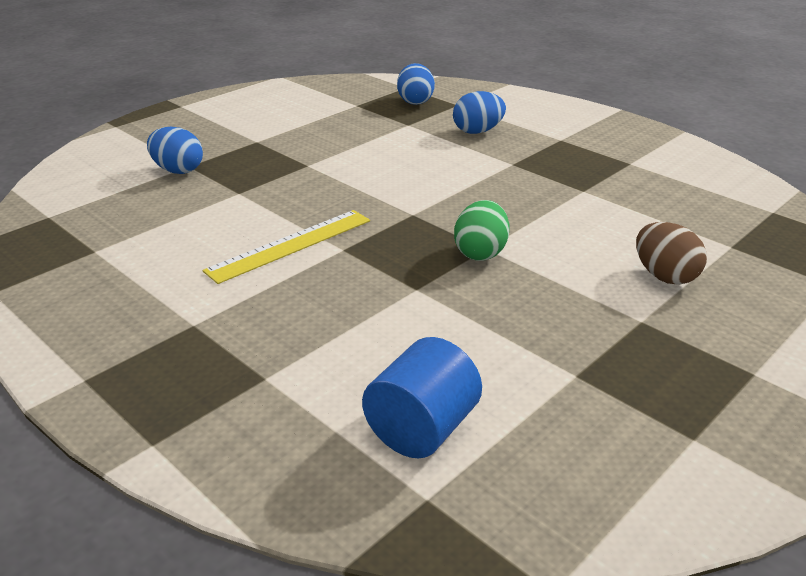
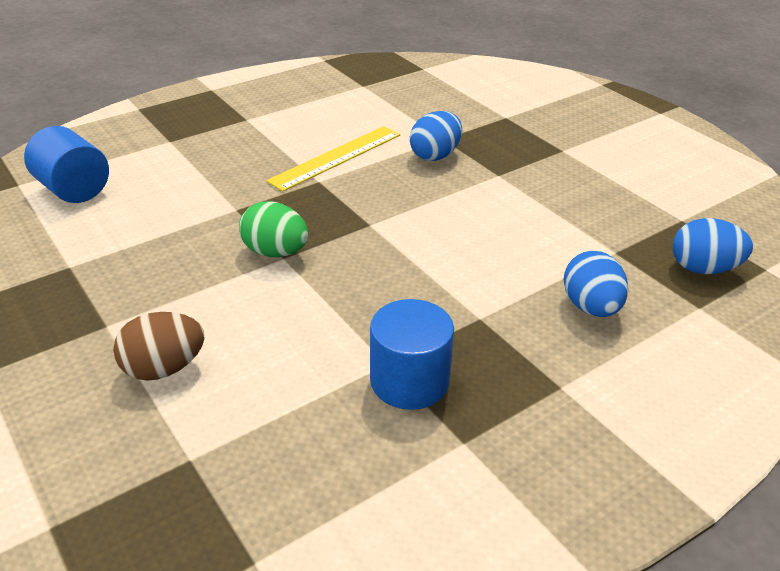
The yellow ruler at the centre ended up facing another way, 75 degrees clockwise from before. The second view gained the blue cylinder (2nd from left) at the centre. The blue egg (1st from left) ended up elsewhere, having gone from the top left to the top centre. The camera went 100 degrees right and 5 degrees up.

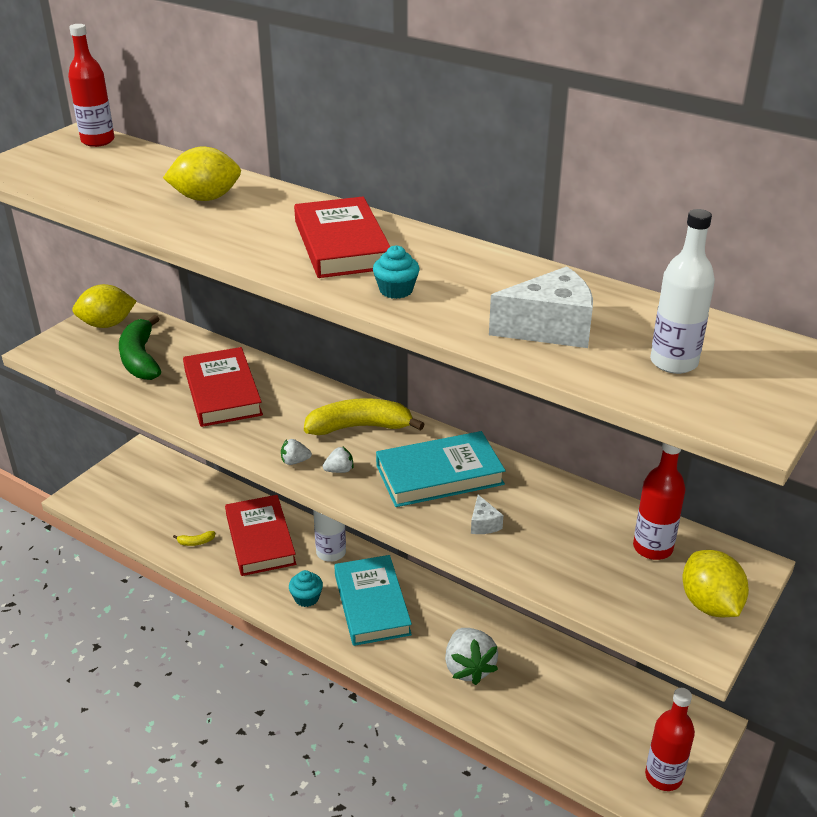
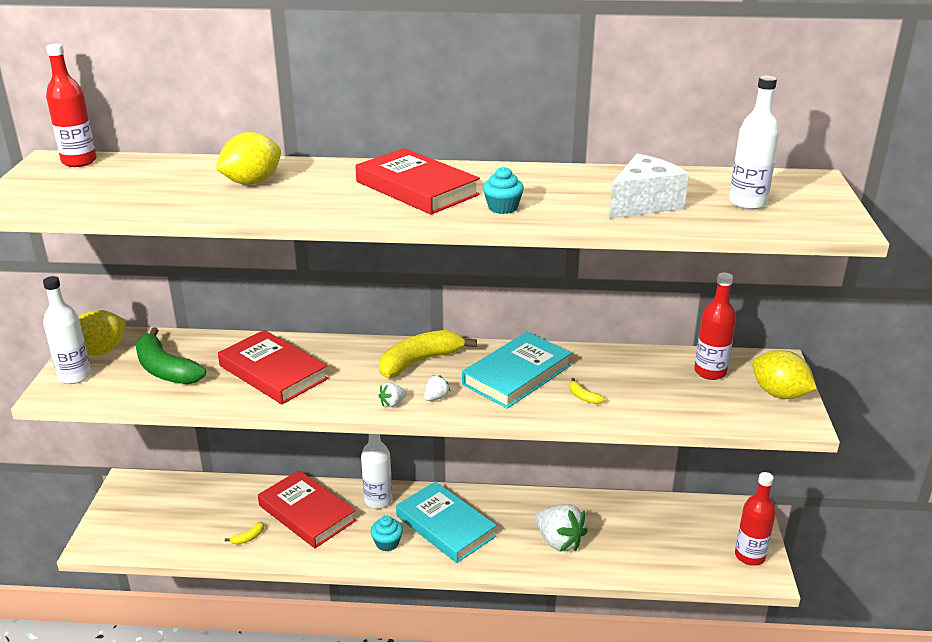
The second view gained the white bottle (1st from left) at the middle left. Where the white cheese (1st from left) stood at the centre, the yellow banana (3rd from left) came to stand at the centre. The camera went 30 degrees left and 5 degrees down.

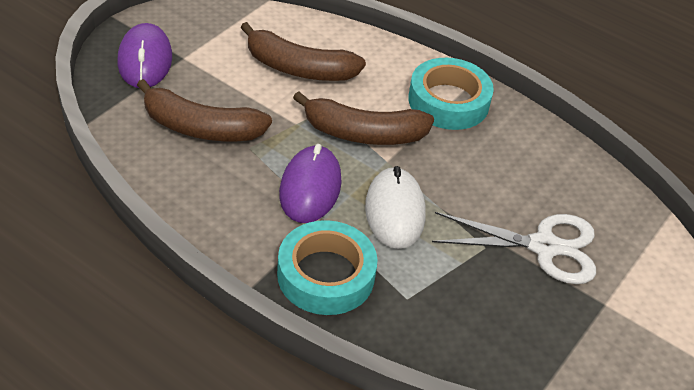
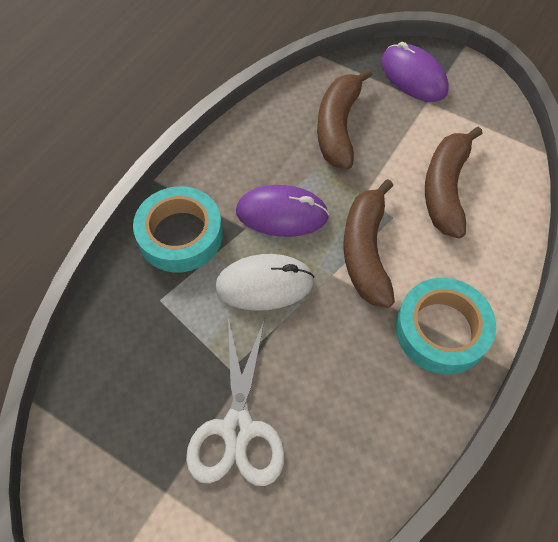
The purple mouse (1st from left in the first image) at the top left ended up facing another way, 60 degrees clockwise from before. The camera went 90 degrees right and 15 degrees up.

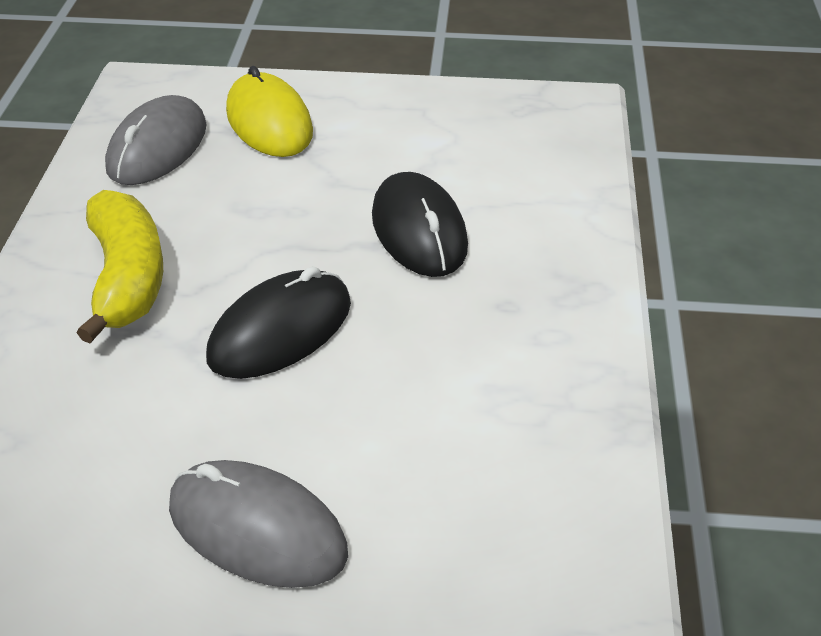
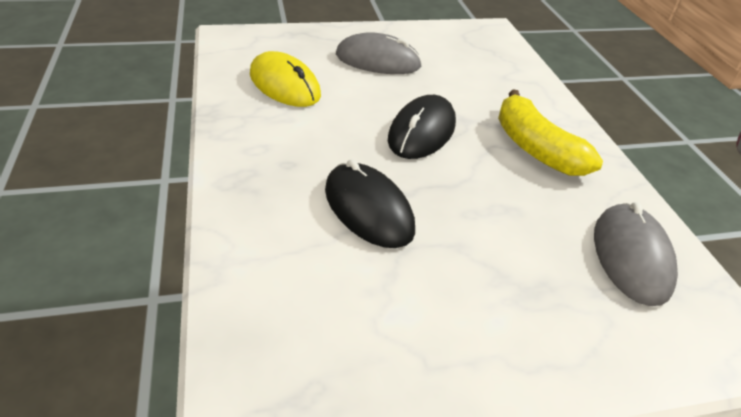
The yellow mouse ended up elsewhere, having gone from the top left to the top centre. The camera went 160 degrees right and 0 degrees up.

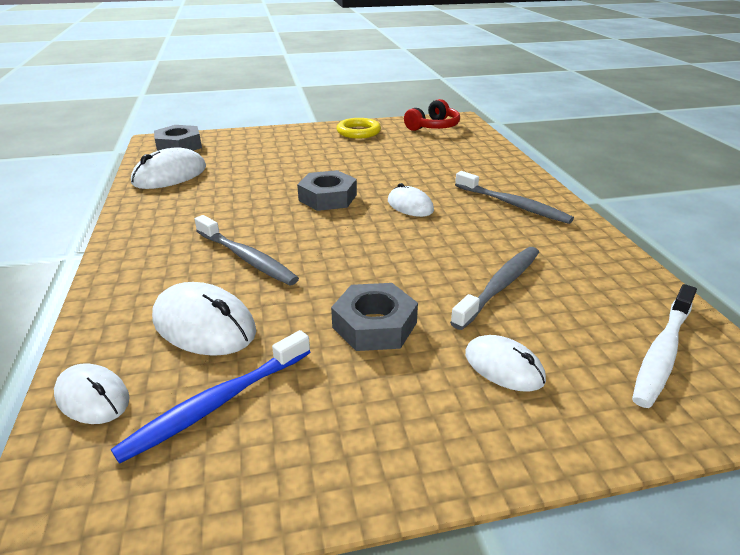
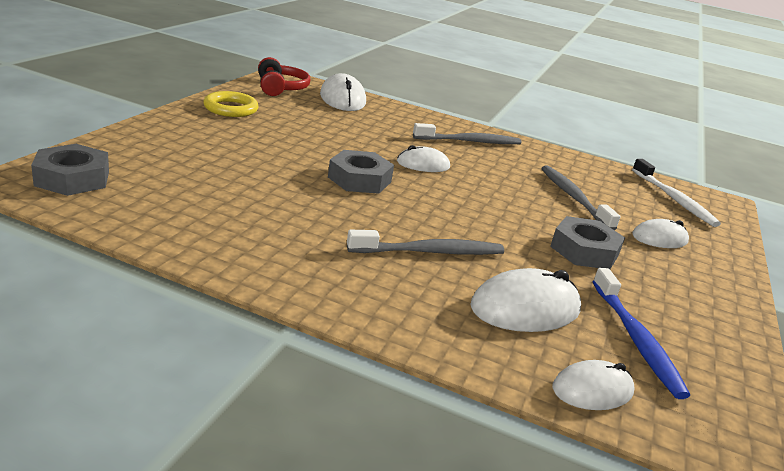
The white mouse (2nd from left in the first image) ended up elsewhere, having gone from the top left to the top centre. The camera went 60 degrees left and 5 degrees down.

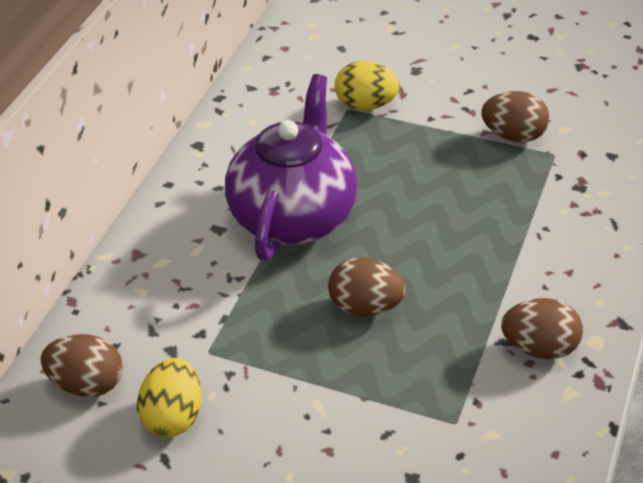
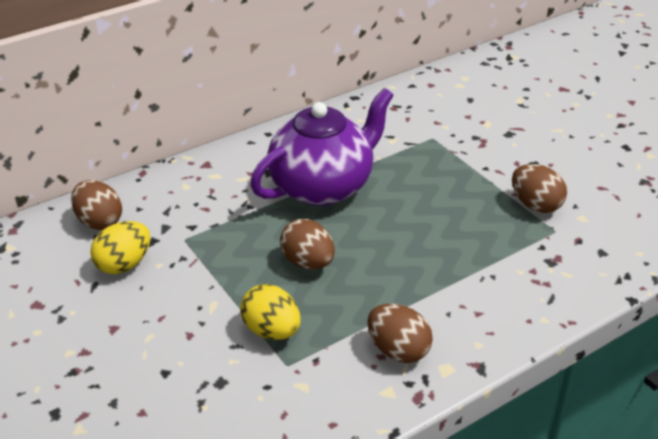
The yellow egg (2nd from left) ended up elsewhere, having gone from the top centre to the bottom centre. The camera went 35 degrees right and 5 degrees down.

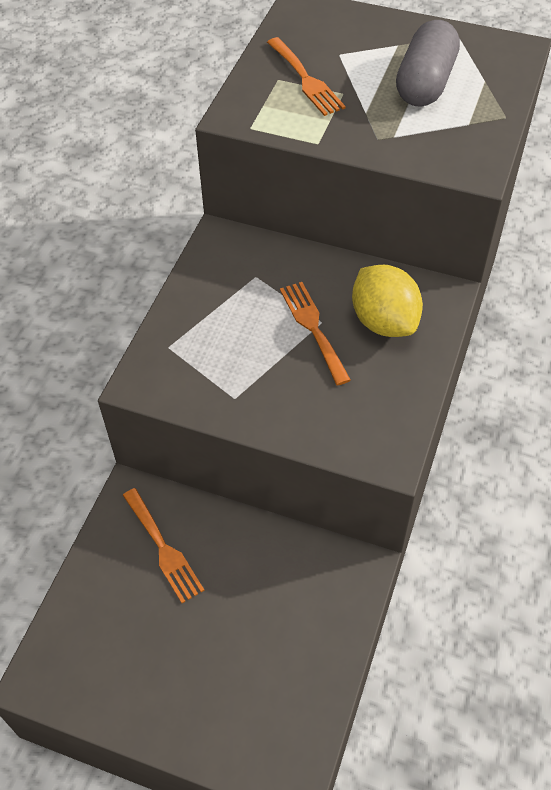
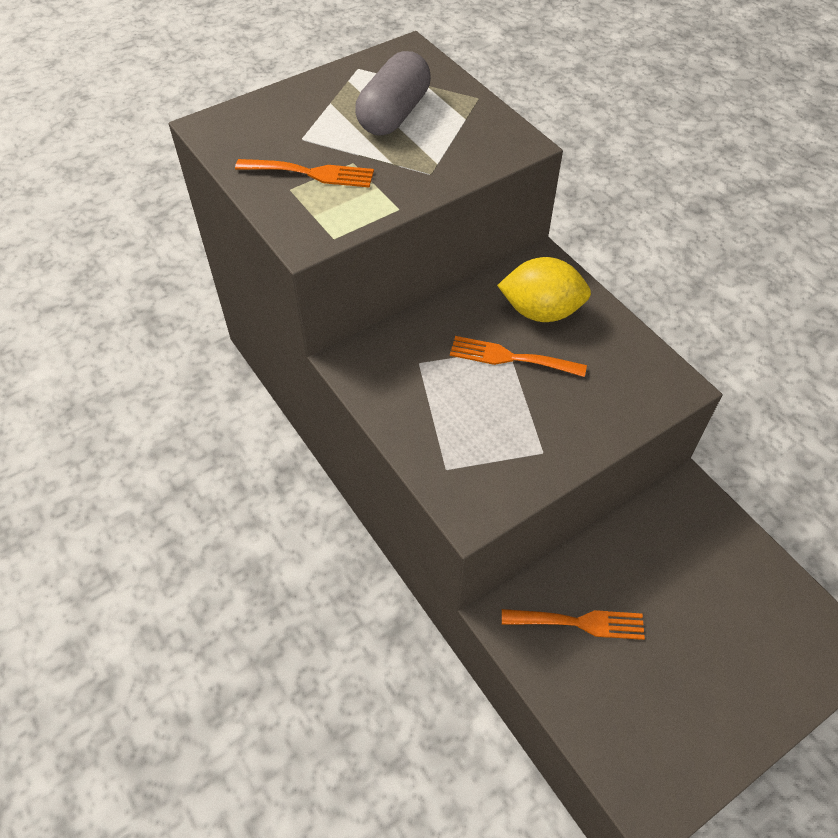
The grey capsule at the top right ended up facing another way, 60 degrees clockwise from before. The camera went 55 degrees left and 0 degrees up.

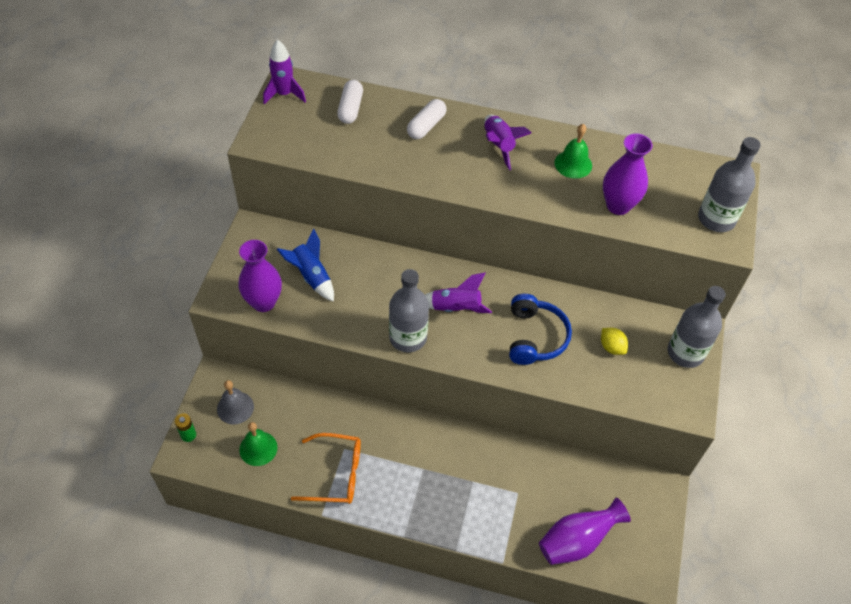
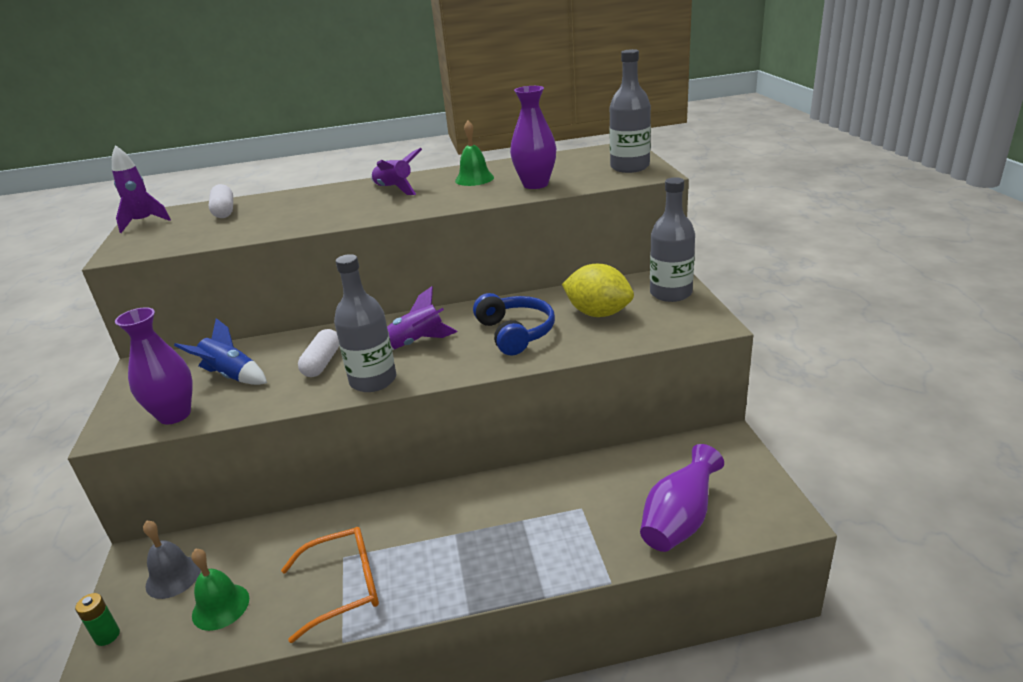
The white capsule (2nd from left) ended up elsewhere, having gone from the top centre to the middle left. The size of the yellow lemon at the middle right changed by a factor of 1.89. The camera went 20 degrees left and 25 degrees down.

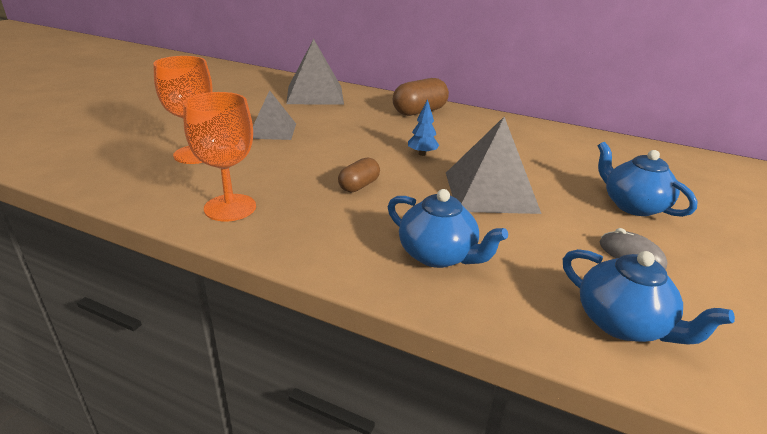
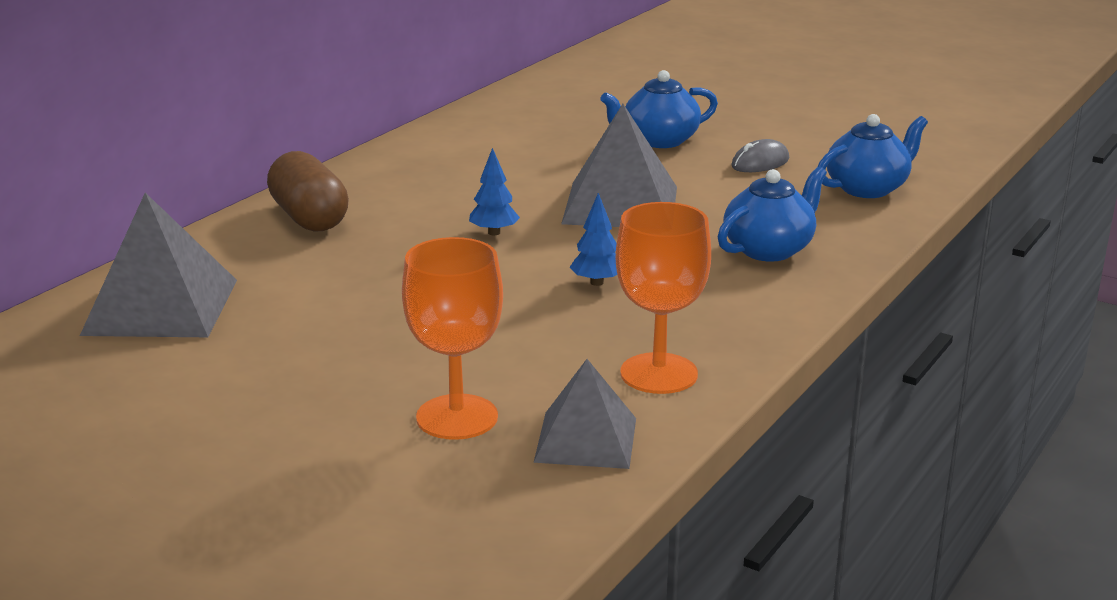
The grey pyramid (1st from left in the first image) ended up elsewhere, having gone from the top centre to the bottom centre. Where the brown capsule (1st from left) stood at the centre, the blue tree (2nd from left) came to stand at the centre. The camera went 80 degrees left and 5 degrees down.

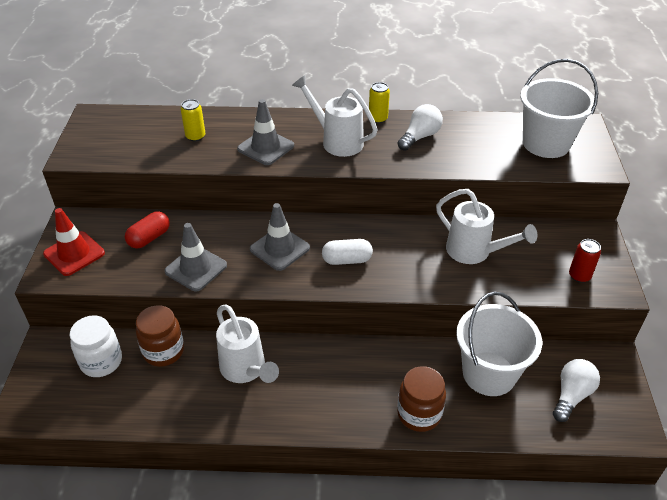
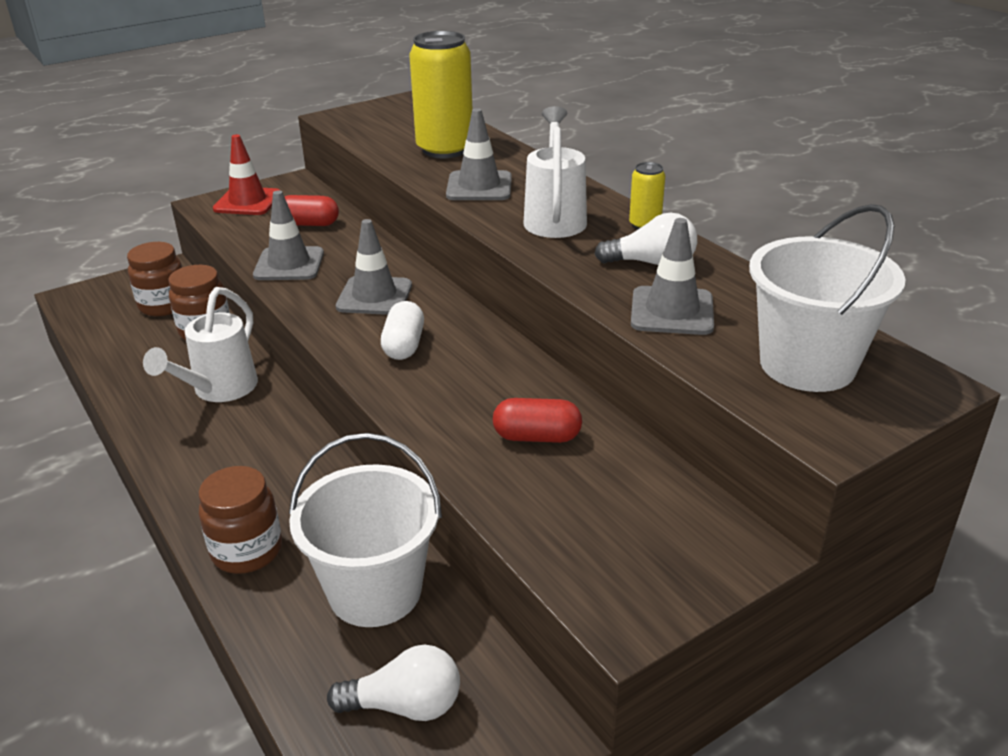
What was the white jar at the bottom left turned into the brown jar (1st from left) at the middle left. The white capsule at the centre ended up facing another way, 45 degrees clockwise from before. The size of the yellow can (1st from left) at the top left changed by a factor of 2.12. Where the white watering can (3rd from left) stood at the middle right, the red capsule (2nd from left) came to stand at the centre. The second view gained the grey traffic cone (4th from left) at the middle right. The second view lost the red can at the middle right. The camera went 55 degrees right and 10 degrees down.

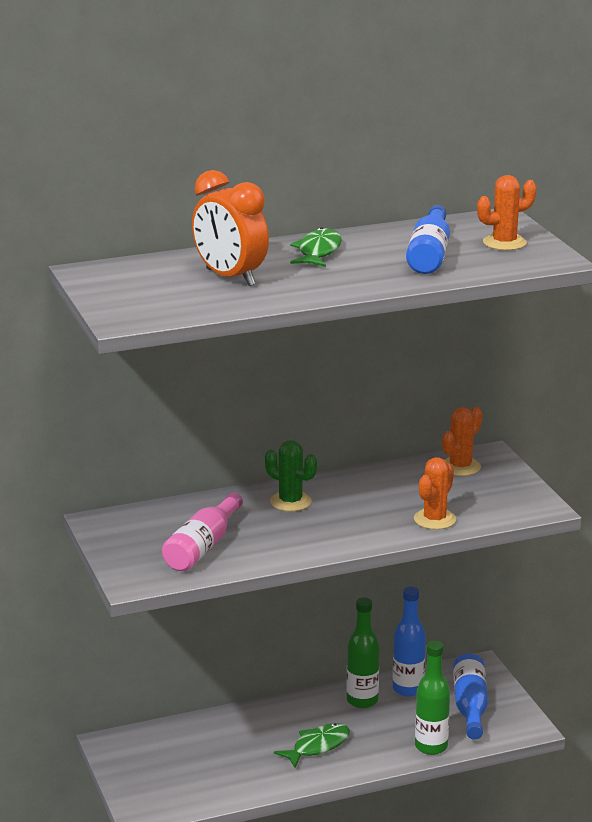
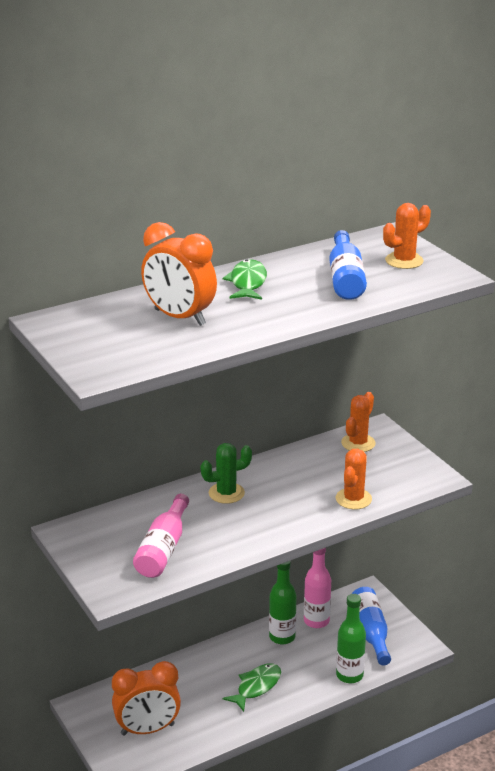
The second view gained the orange clock (1st from left) at the bottom left. The green cactus at the centre ended up facing another way, 45 degrees counterclockwise from before. What was the blue bottle (1st from left) at the bottom right turned into the pink bottle (2nd from left) at the bottom centre. The camera went 10 degrees left and 5 degrees up.

